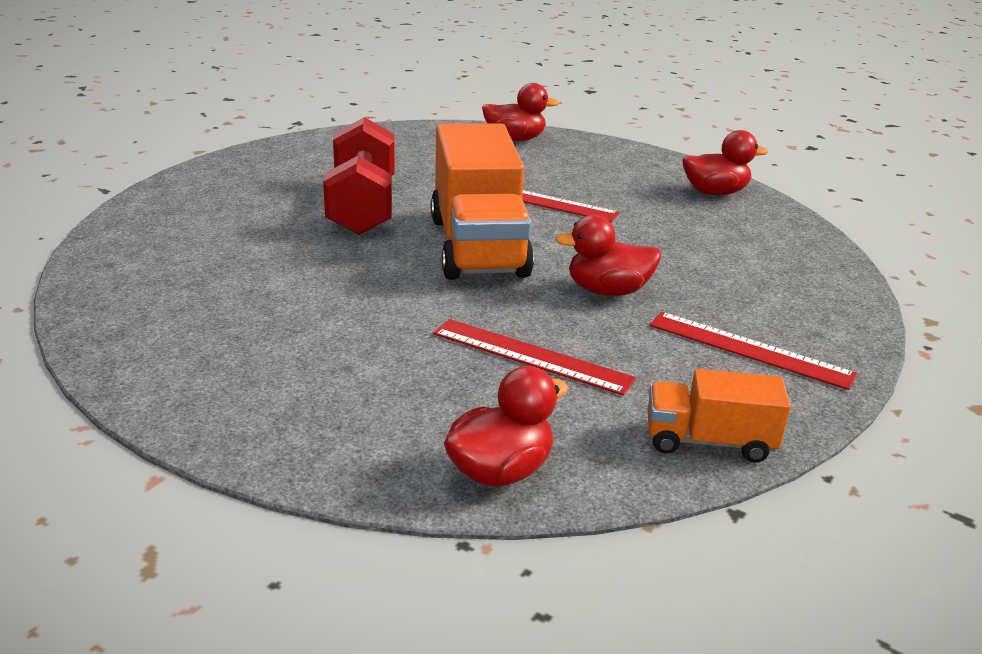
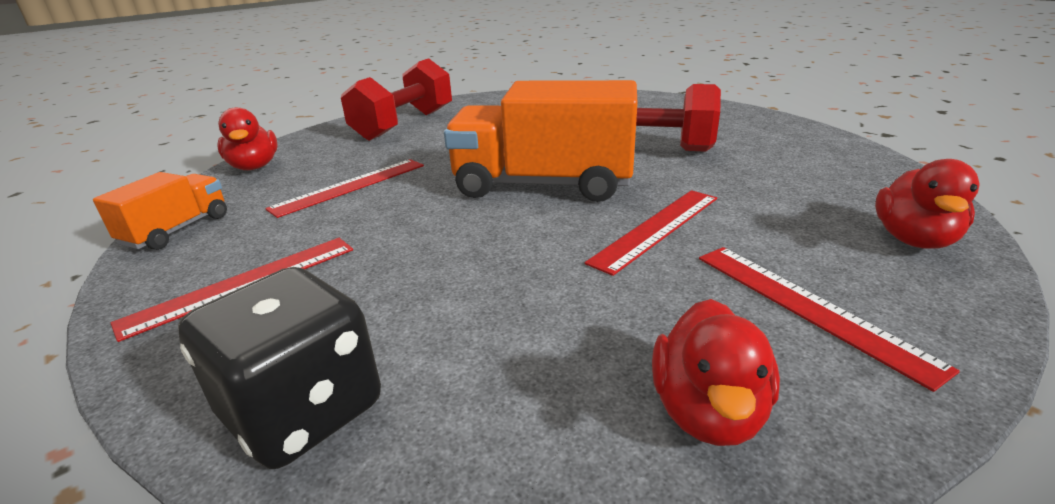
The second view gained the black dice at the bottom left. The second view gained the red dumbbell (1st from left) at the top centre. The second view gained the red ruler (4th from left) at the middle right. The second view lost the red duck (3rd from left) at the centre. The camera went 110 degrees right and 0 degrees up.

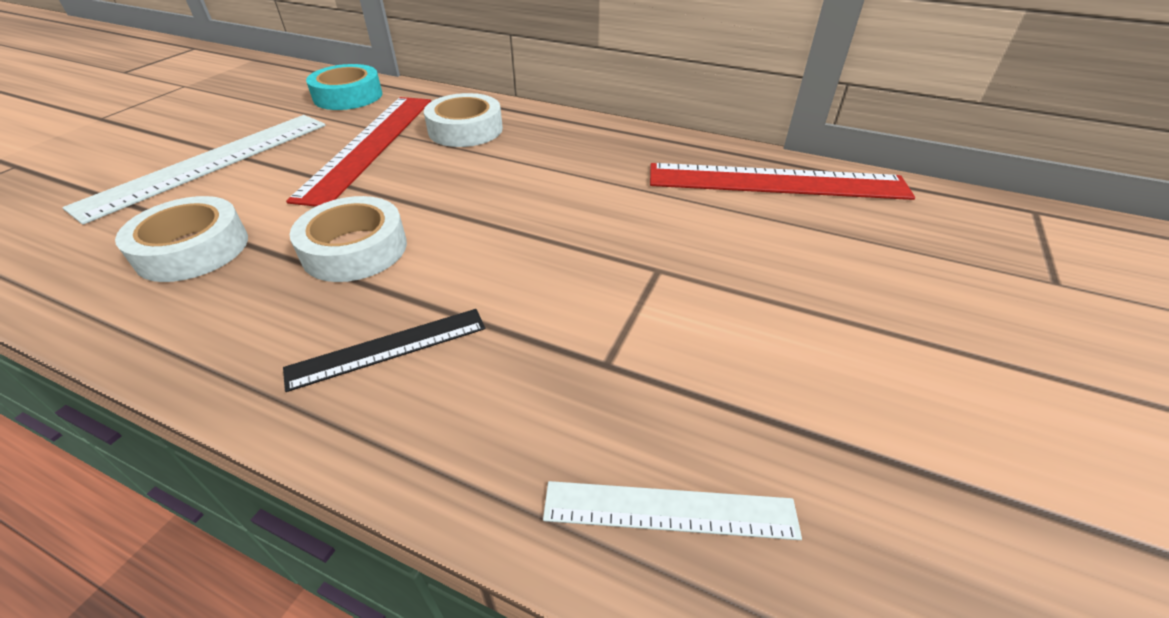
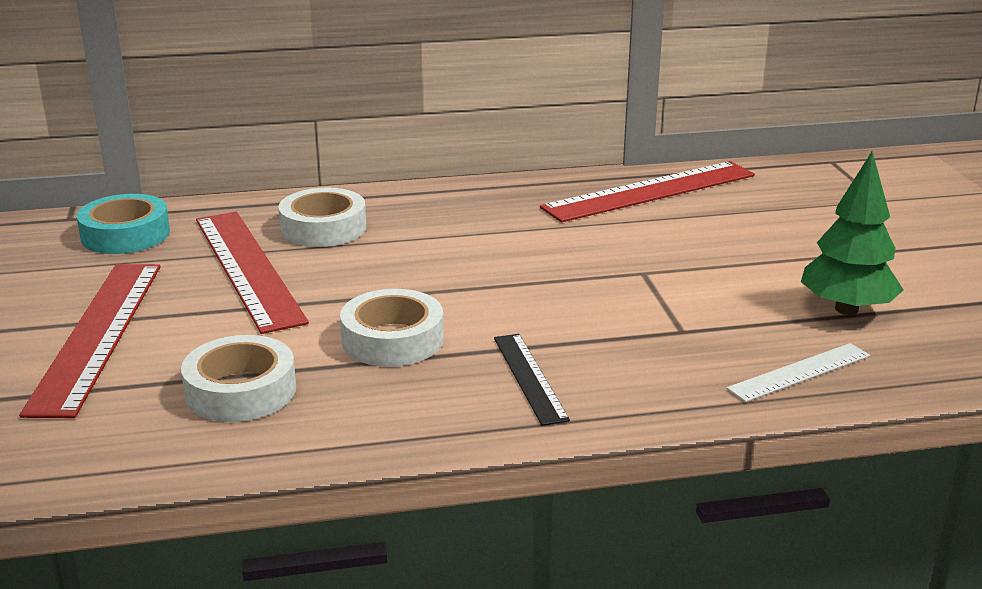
What was the white ruler (1st from left) at the top left turned into the red ruler (1st from left) at the middle left. The black ruler at the middle left ended up facing another way, 45 degrees counterclockwise from before. The second view gained the green tree at the middle right. The camera went 35 degrees left and 15 degrees down.

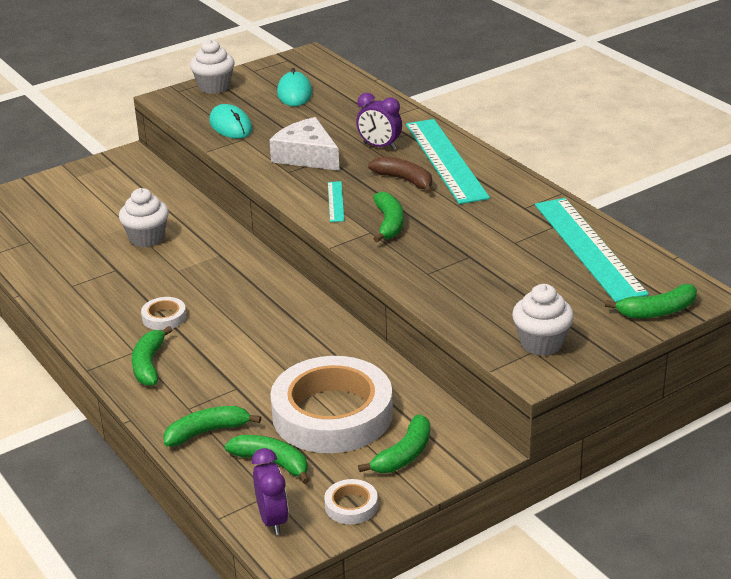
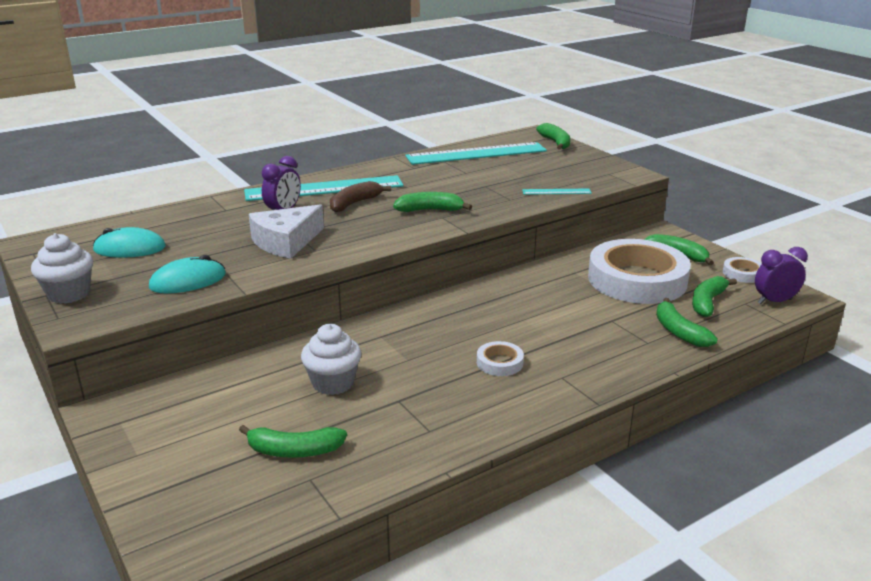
The green banana (1st from left) ended up elsewhere, having gone from the middle left to the bottom centre. The turquoise ruler (1st from left in the first image) ended up elsewhere, having gone from the centre to the top centre. The second view lost the white cupcake (3rd from left) at the middle right. The camera went 90 degrees left and 5 degrees down.

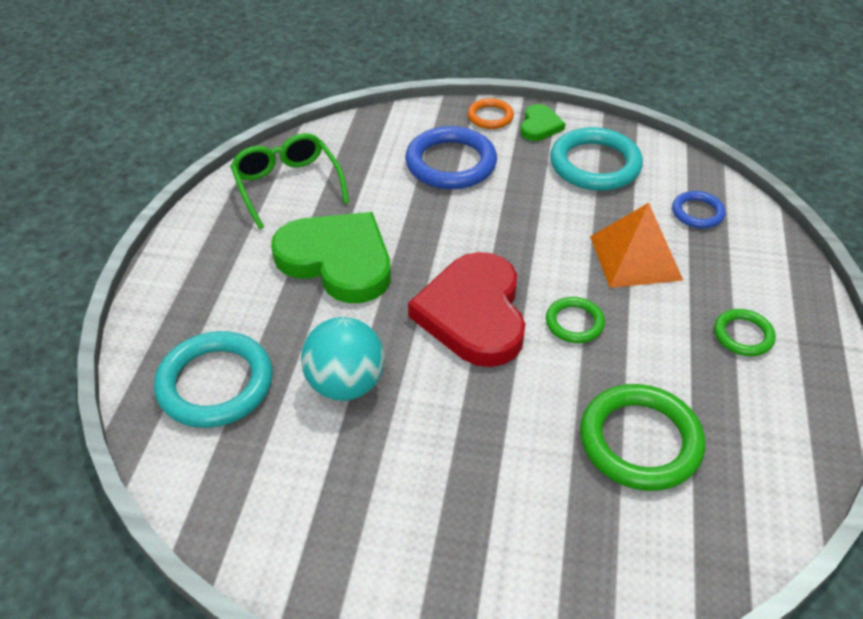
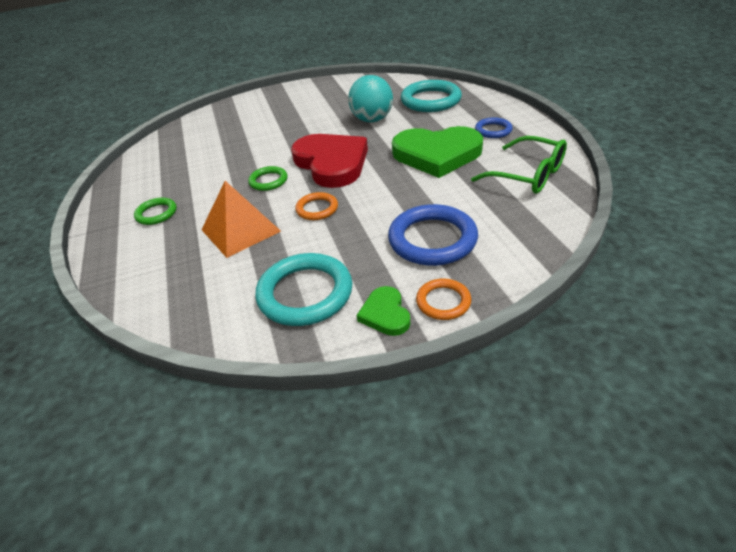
The second view gained the orange ring (1st from left) at the centre. The blue ring (2nd from left) ended up elsewhere, having gone from the middle right to the top right. The second view lost the green ring (2nd from left) at the bottom right. The camera went 155 degrees right and 5 degrees down.

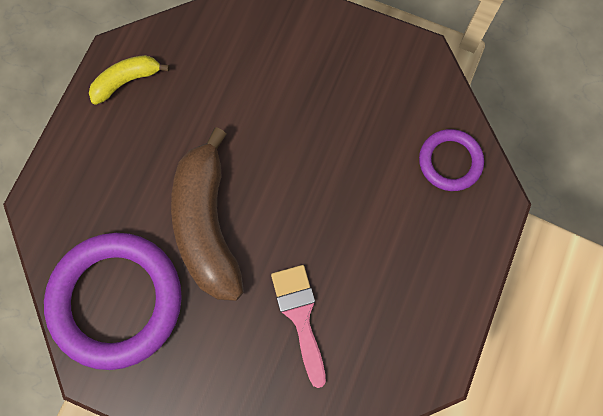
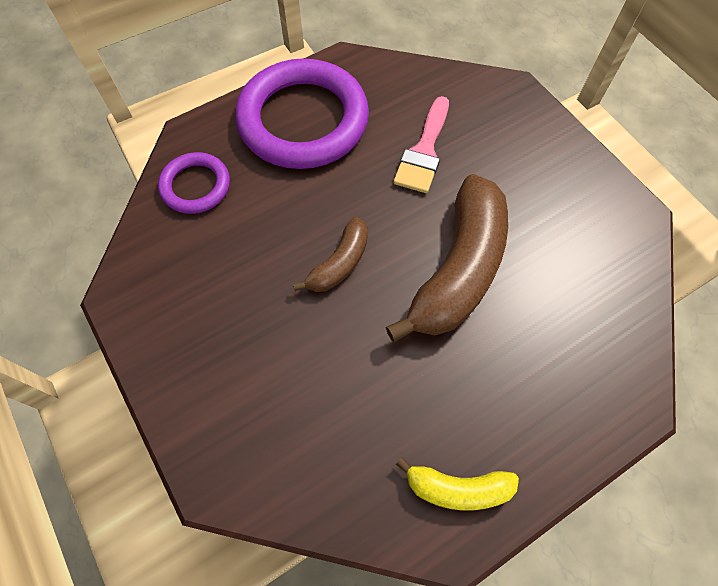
The purple ring (1st from left in the first image) ended up elsewhere, having gone from the bottom left to the top centre. The second view gained the brown banana (1st from left) at the centre. The camera went 145 degrees left and 10 degrees down.

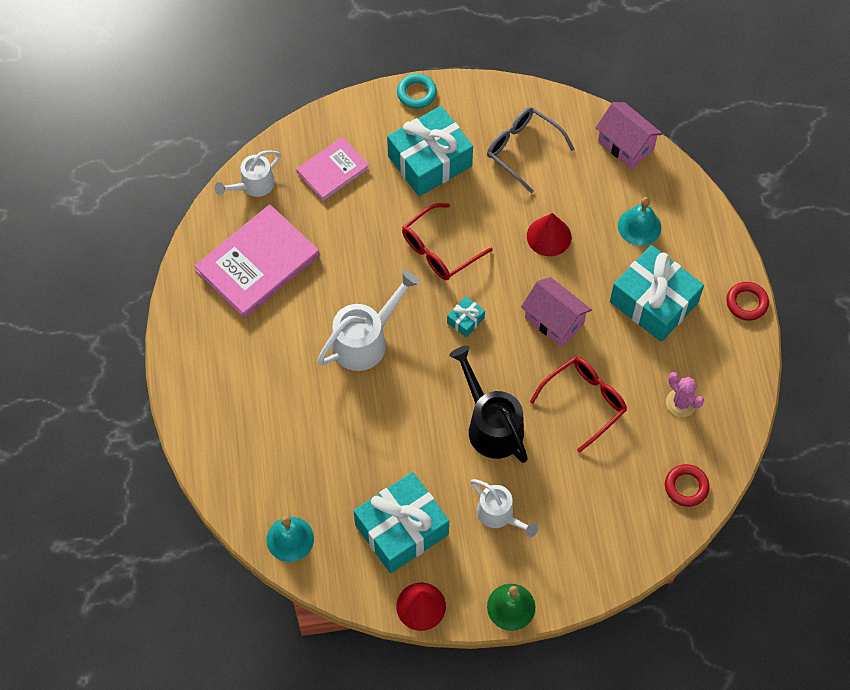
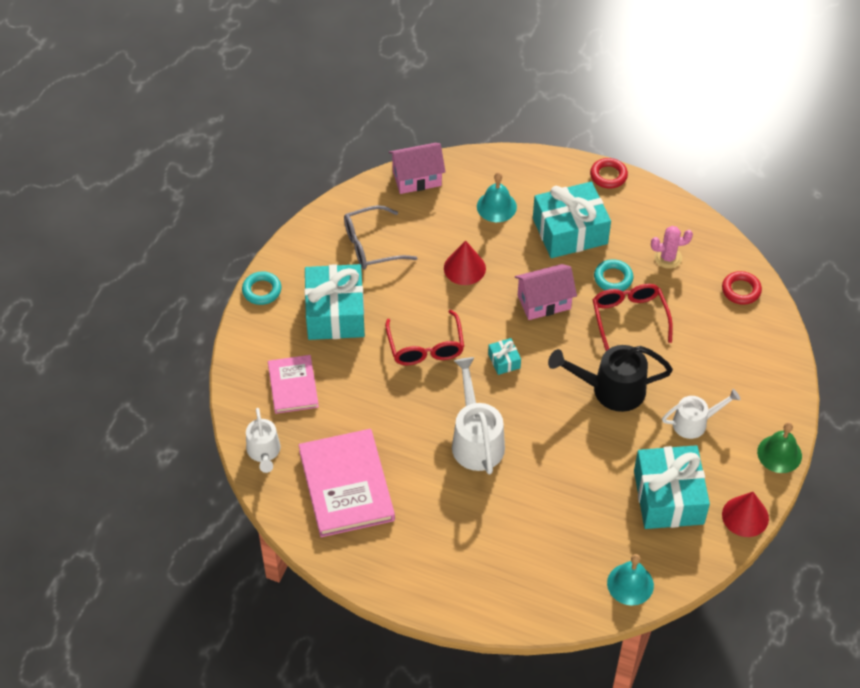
The second view gained the turquoise ring (2nd from left) at the middle right. The camera went 60 degrees left and 10 degrees down.

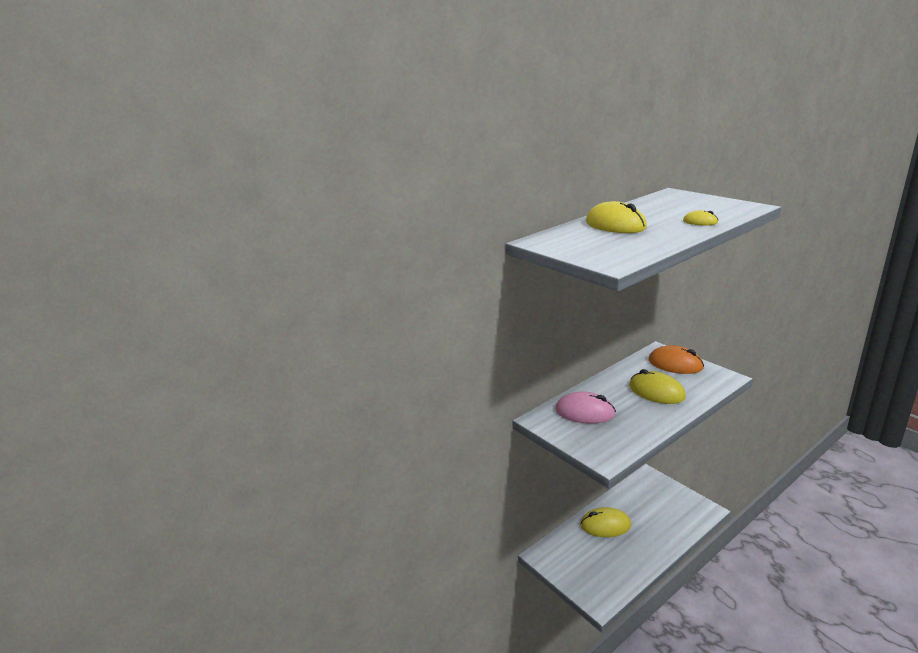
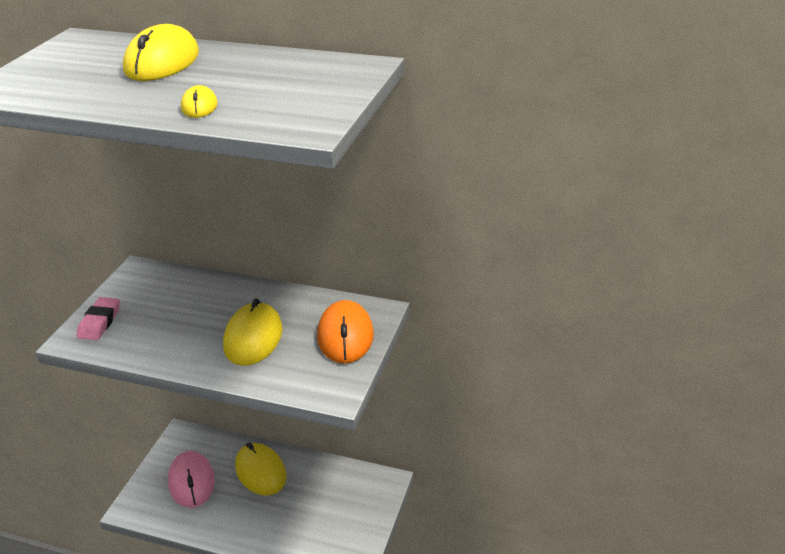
The second view gained the pink eraser at the middle left. The pink mouse ended up elsewhere, having gone from the centre to the bottom left. The camera went 55 degrees right and 10 degrees up.

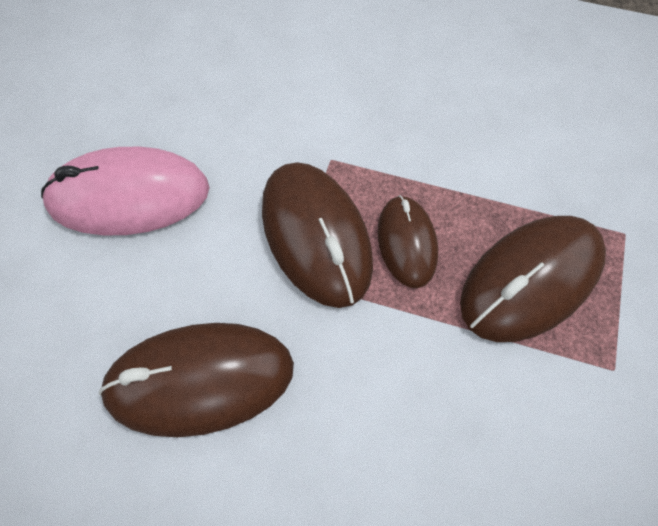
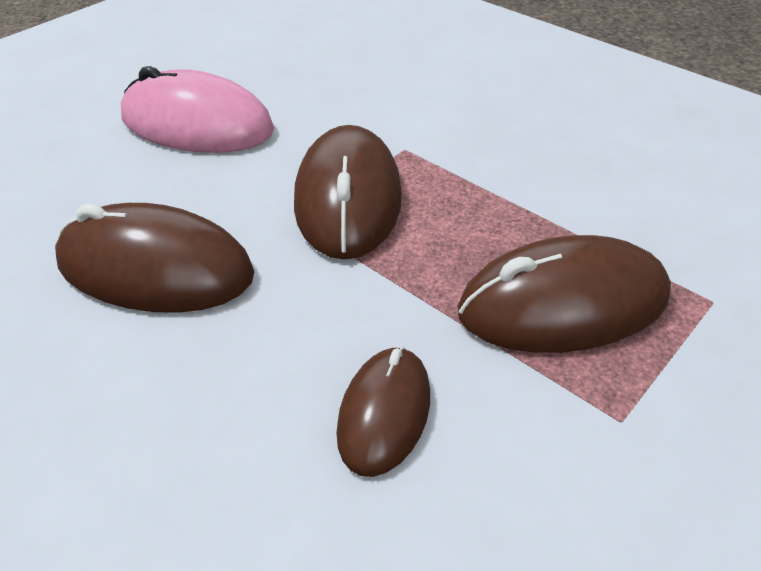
The brown mouse (3rd from left) ended up elsewhere, having gone from the centre to the bottom centre. The camera went 25 degrees right and 20 degrees down.

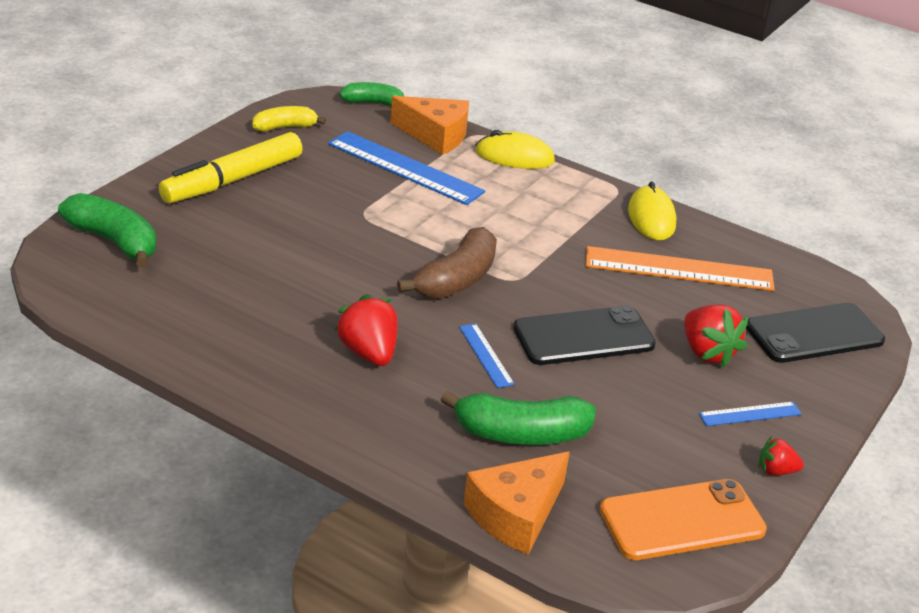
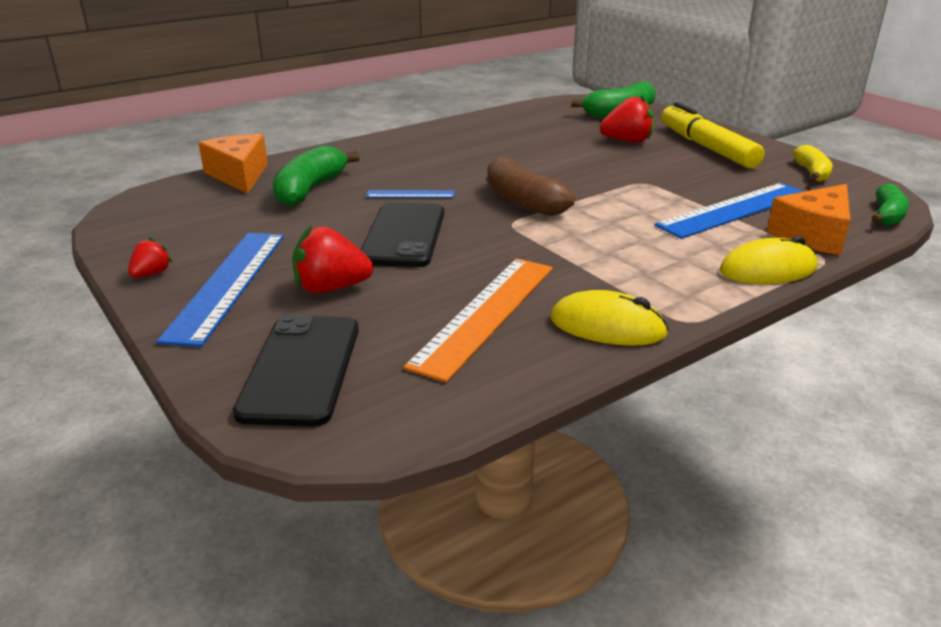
The size of the blue ruler (3rd from left in the first image) at the bottom right changed by a factor of 2.06. The red strawberry (1st from left in the first image) ended up elsewhere, having gone from the centre to the top centre. The yellow mouse (1st from left in the first image) at the top centre ended up facing another way, 45 degrees clockwise from before. The second view lost the orange phone at the bottom right. The camera went 115 degrees right and 5 degrees down.

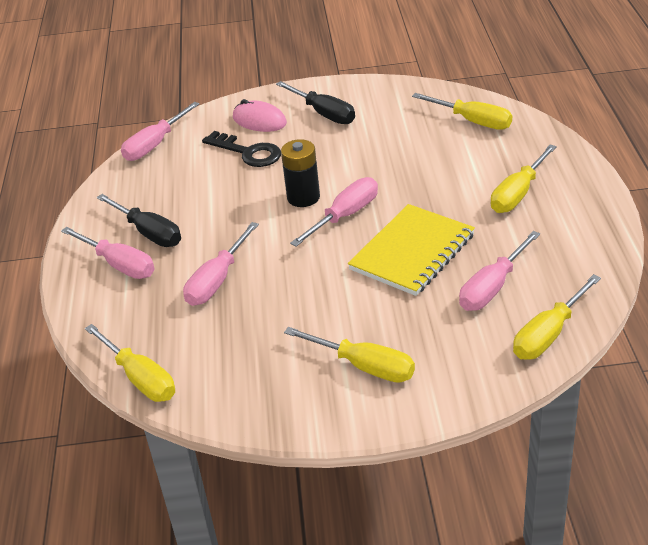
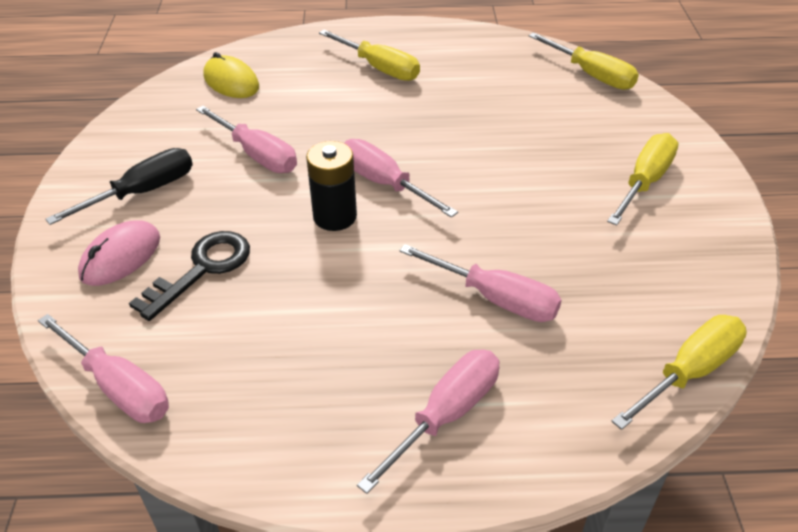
The pink screwdriver (5th from left in the first image) ended up elsewhere, having gone from the middle right to the top left. Where the yellow screwdriver (3rd from left) stood at the top right, the yellow mouse came to stand at the top left. The second view lost the black screwdriver (1st from left) at the middle left. The second view lost the yellow notebook at the centre. The camera went 90 degrees left and 5 degrees up.

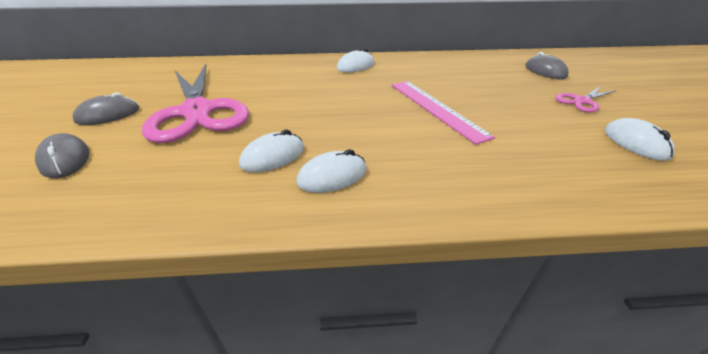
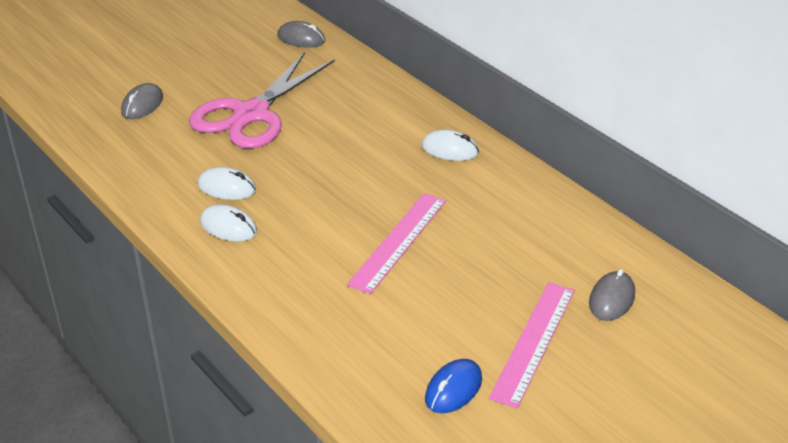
The grey mouse (2nd from left) ended up elsewhere, having gone from the top left to the top centre. What was the white mouse (4th from left) at the middle right turned into the blue mouse at the bottom centre. Where the pink scissors (2nd from left) stood at the top right, the pink ruler (2nd from left) came to stand at the bottom right. The camera went 55 degrees right and 0 degrees up.

